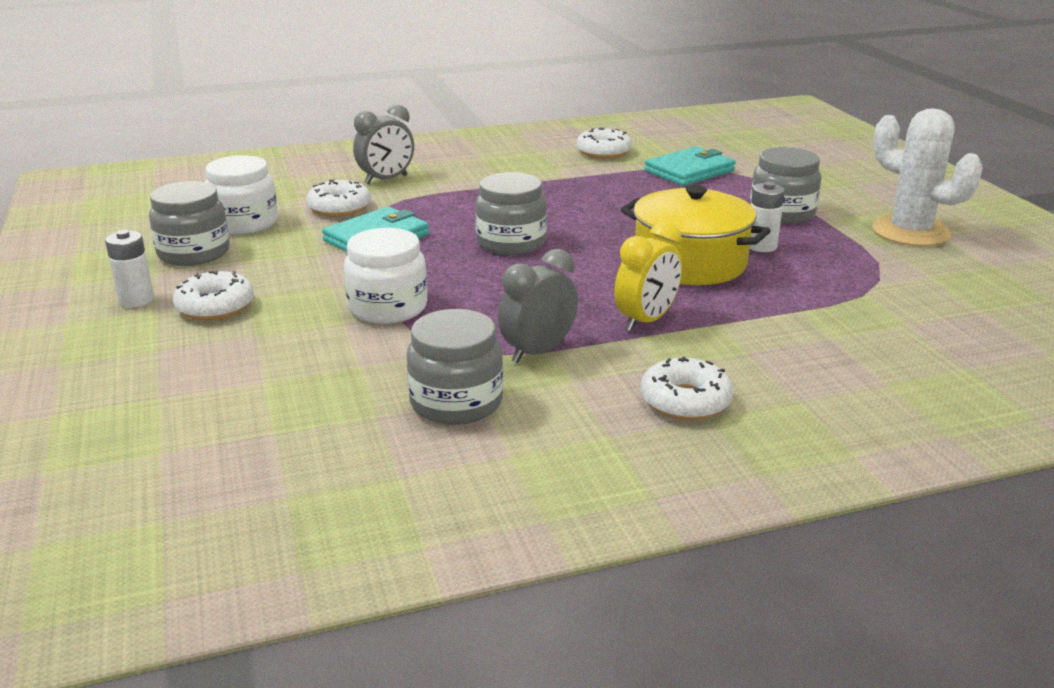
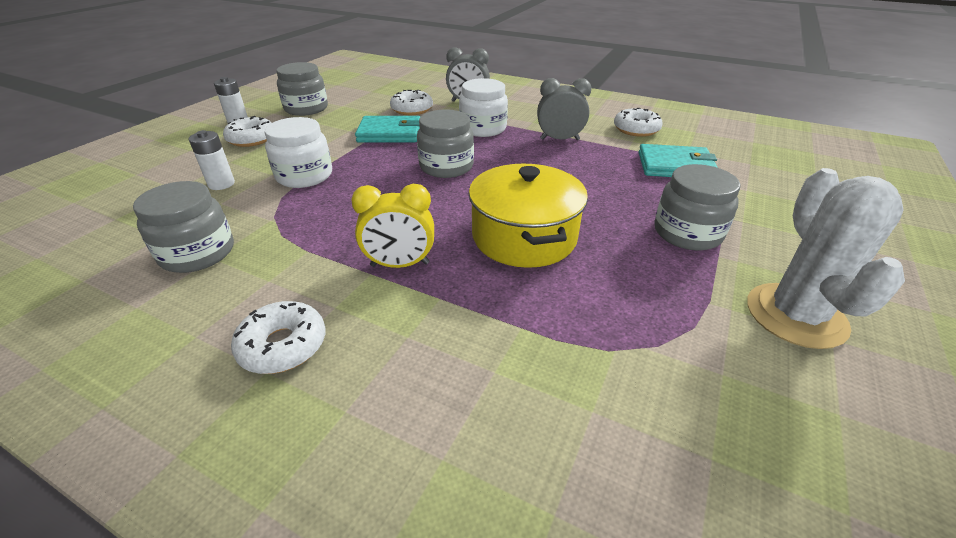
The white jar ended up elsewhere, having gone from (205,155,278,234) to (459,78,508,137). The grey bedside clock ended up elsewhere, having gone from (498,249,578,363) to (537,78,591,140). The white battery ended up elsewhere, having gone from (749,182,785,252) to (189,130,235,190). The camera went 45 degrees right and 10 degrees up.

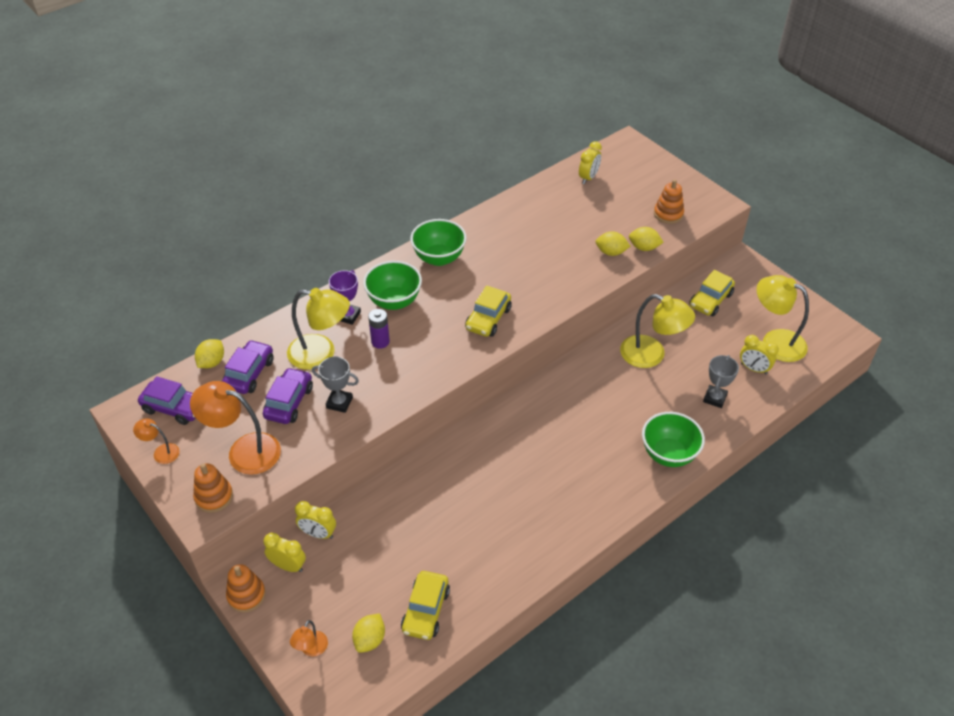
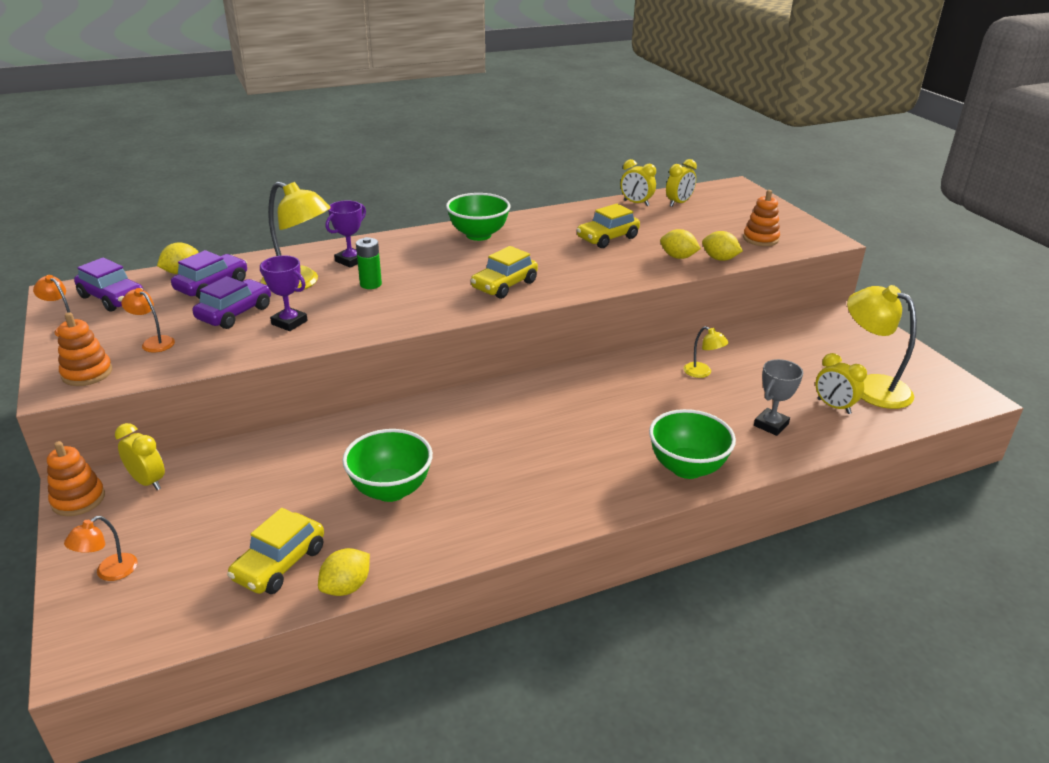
The size of the orange-coloured lamp at (190,381,281,475) changed by a factor of 0.49. The yellow bedside clock ended up elsewhere, having gone from (295,501,336,539) to (620,159,656,206). What was the grey prize cup at (312,357,359,413) turned into the royal purple prize cup at (260,255,308,331). The yellow toy lemon ended up elsewhere, having gone from (352,613,385,653) to (318,548,370,596). The green bowl ended up elsewhere, having gone from (363,261,422,310) to (342,429,433,502). What was the royal purple battery at (368,309,390,349) turned into the green battery at (356,237,382,289). The size of the yellow lamp at (620,294,695,368) changed by a factor of 0.49. The yellow toy car ended up elsewhere, having gone from (689,270,735,316) to (577,204,640,248). The camera went 15 degrees right and 15 degrees down.

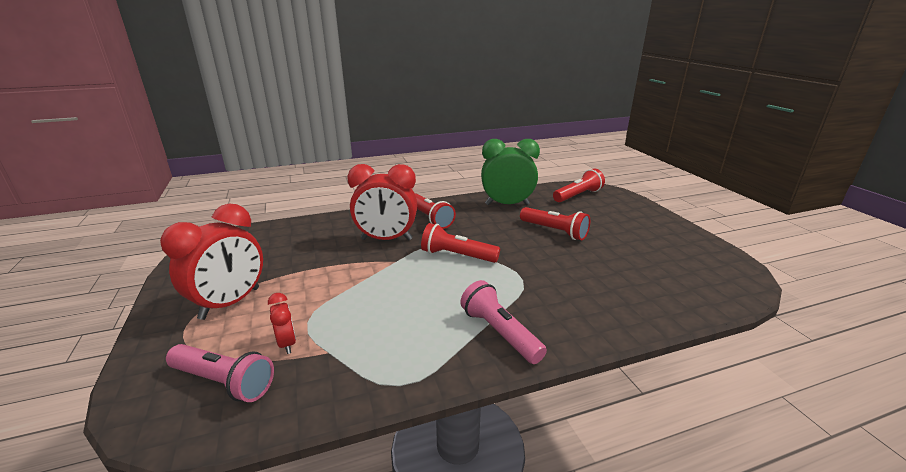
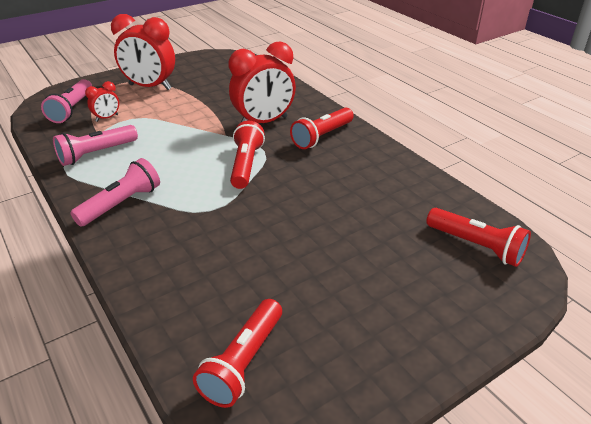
The crimson bedside clock at (347,164,417,240) ended up facing another way, 105 degrees counterclockwise from before. The second view lost the green bedside clock at (481,139,540,205). The crimson flashlight ended up elsewhere, having gone from (520,207,590,240) to (193,299,282,408). The second view gained the pink flashlight at (53,125,138,166). The camera went 75 degrees right and 10 degrees up.

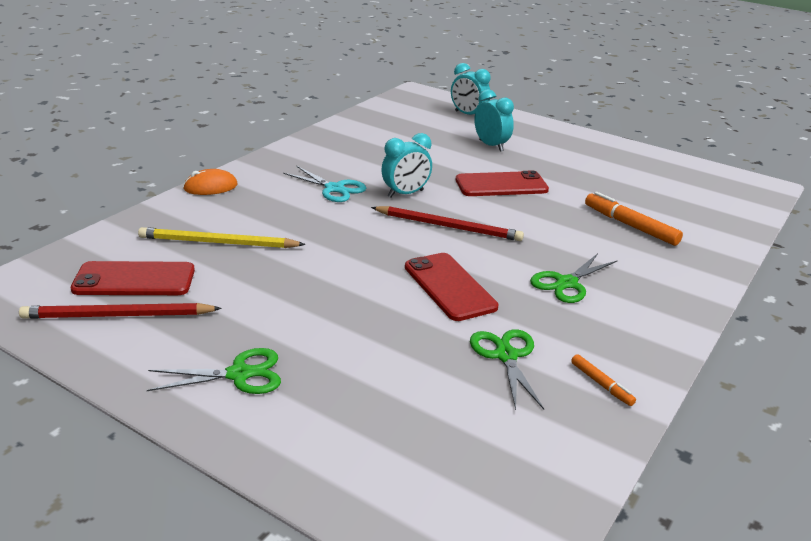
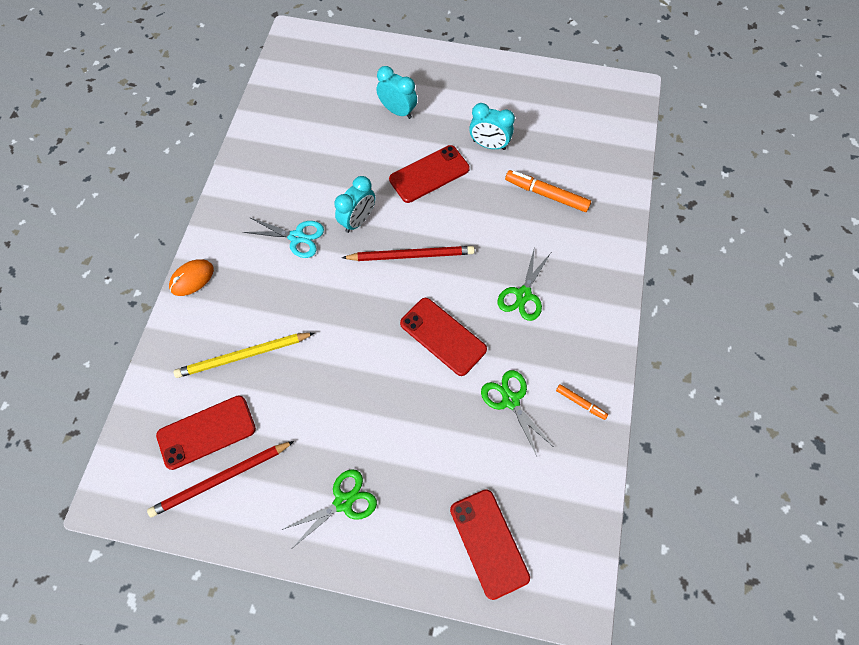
The teal bedside clock ended up elsewhere, having gone from (451,63,491,115) to (469,103,515,150). The second view gained the crimson mobile phone at (450,489,530,600). The camera went 20 degrees left and 35 degrees up.

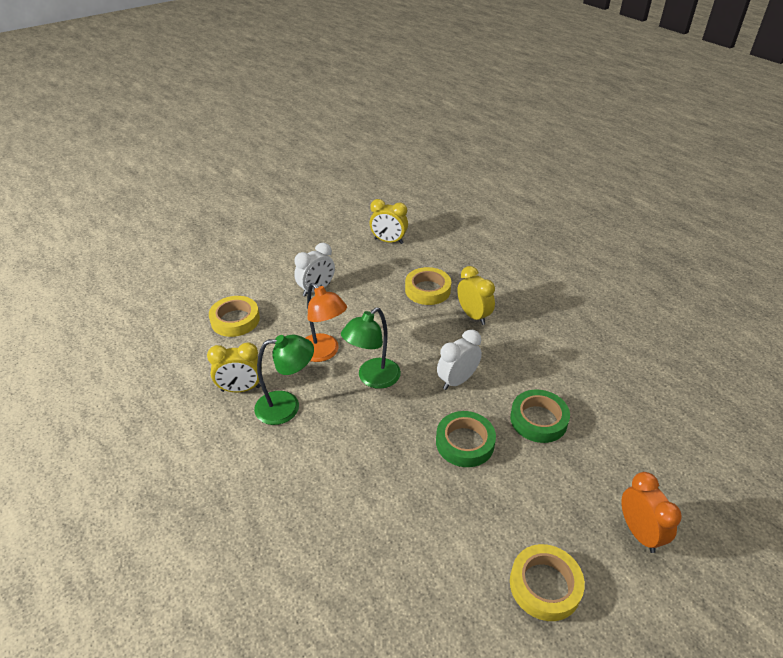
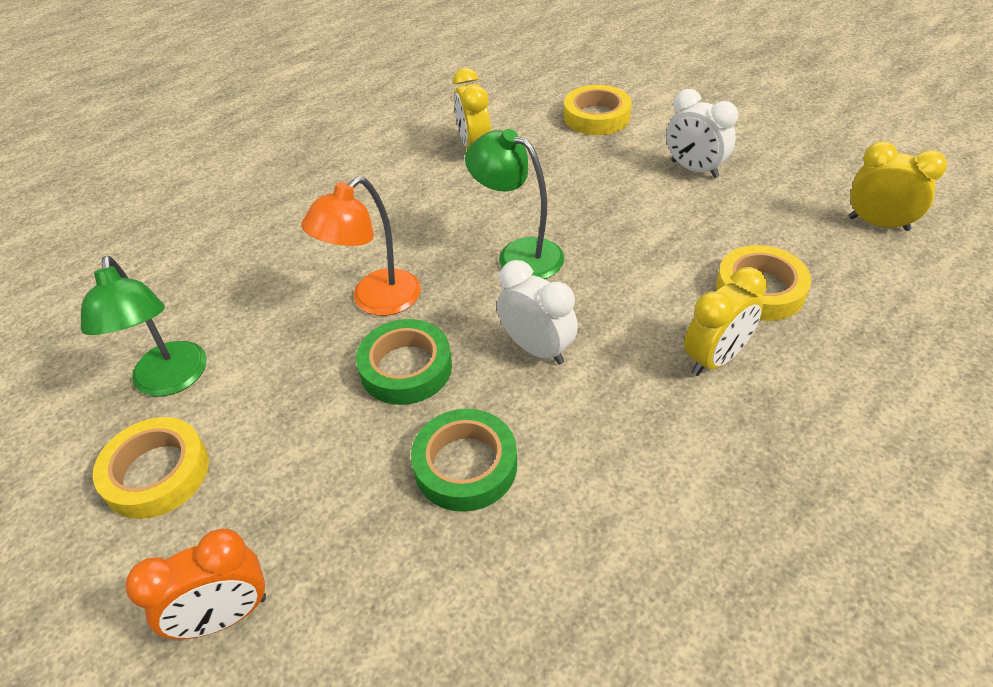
The green lamp ended up elsewhere, having gone from (254,335,314,425) to (81,256,207,397). The orange-coloured lamp ended up elsewhere, having gone from (306,283,347,362) to (301,176,421,316). The yellow bedside clock at (370,199,408,244) ended up facing another way, 105 degrees clockwise from before. The camera went 85 degrees right and 5 degrees up.

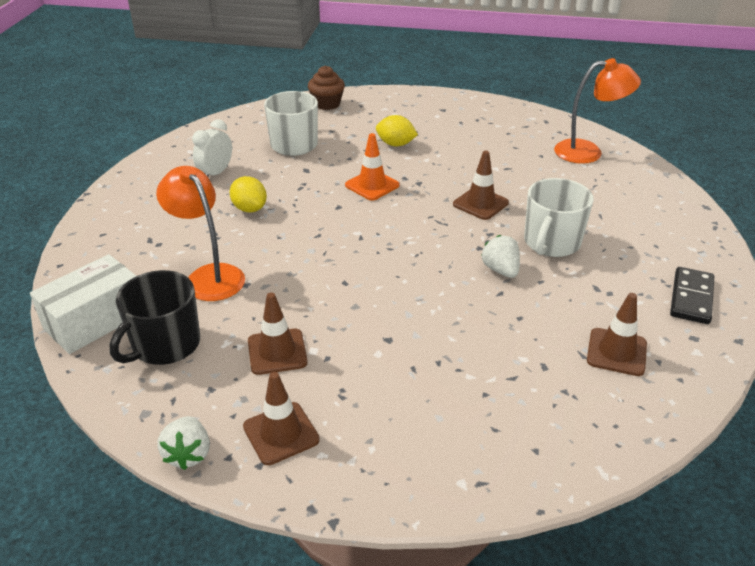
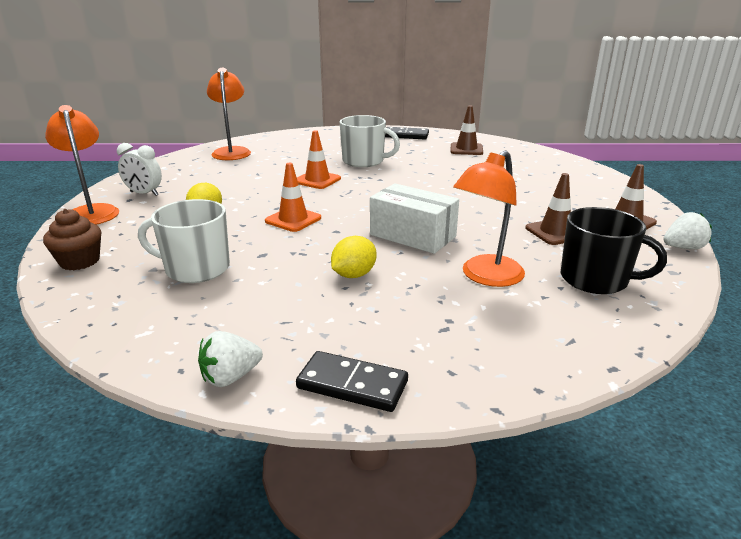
The white package ended up elsewhere, having gone from (30,254,136,354) to (370,183,459,254). The white bedside clock ended up elsewhere, having gone from (192,119,232,177) to (117,143,162,196). What was the dark brown road cone at (453,151,509,220) turned into the orange-coloured road cone at (297,130,341,189). The white strawberry ended up elsewhere, having gone from (481,235,520,278) to (198,331,263,387). The second view gained the orange-coloured lamp at (45,105,119,225). The second view gained the jet-black domino tile at (296,351,408,412). The camera went 100 degrees left and 10 degrees down.

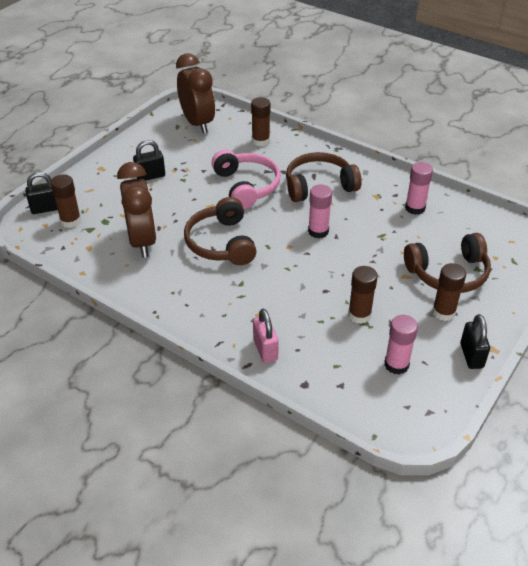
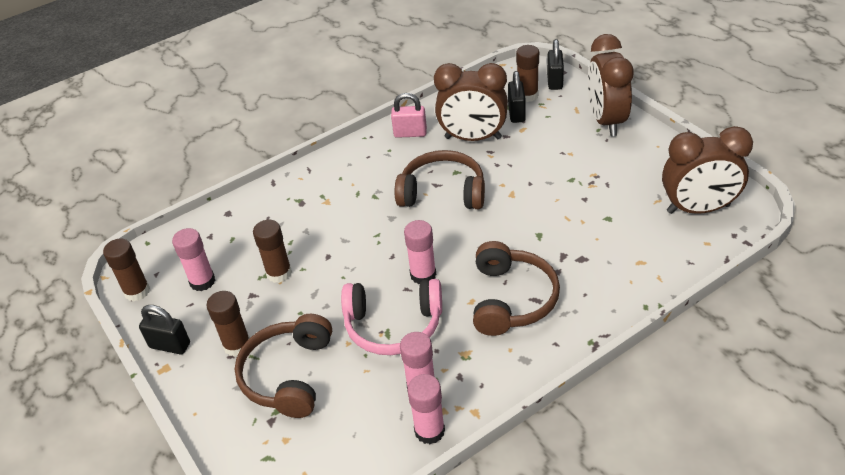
The jet-black small lock ended up elsewhere, having gone from (133,140,165,181) to (508,71,526,123). The pink over-ear headphones ended up elsewhere, having gone from (211,149,280,209) to (341,279,442,355). The dark brown stick of glue ended up elsewhere, having gone from (251,97,271,146) to (103,239,150,302). The pink small lock ended up elsewhere, having gone from (253,309,279,363) to (391,93,427,138). The second view gained the pink stick of glue at (407,374,445,444). The second view gained the dark brown bedside clock at (588,34,633,136). The camera went 115 degrees right and 0 degrees up.

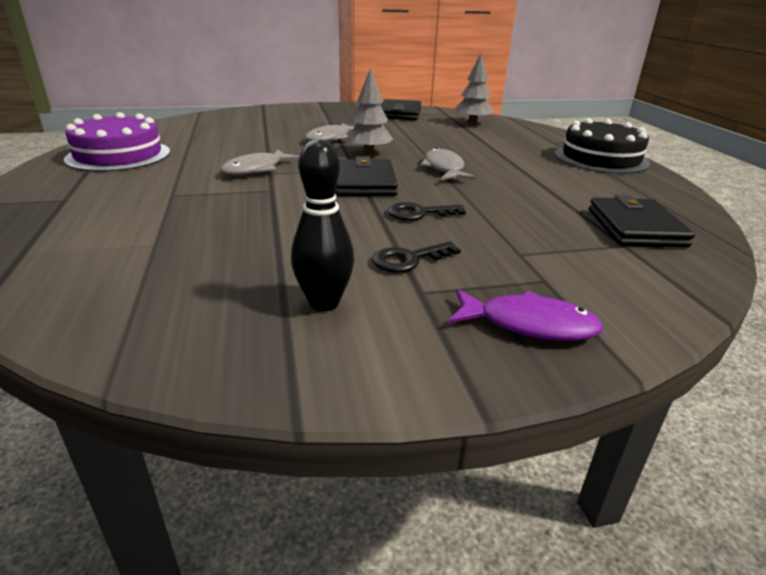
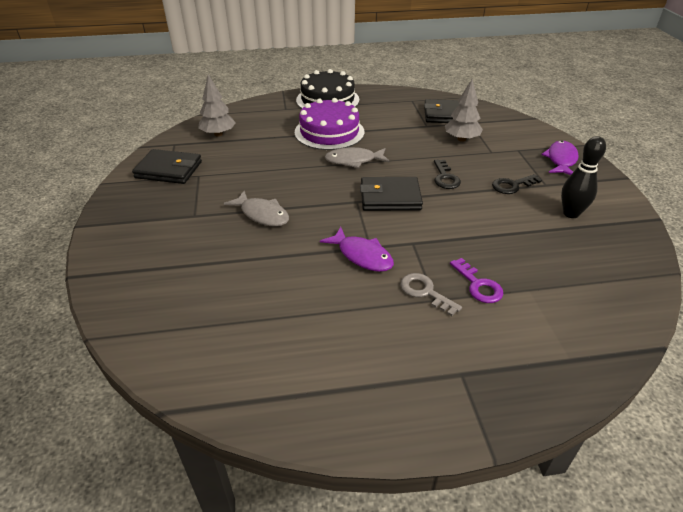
The royal purple layer cake ended up elsewhere, having gone from (64,112,170,172) to (295,98,365,150). What was the grey fish figure at (220,150,300,176) turned into the royal purple fish figure at (320,227,394,272). The grey toy tree ended up elsewhere, having gone from (346,67,393,154) to (445,80,483,142). The jet-black door key at (372,241,461,273) ended up facing another way, 90 degrees clockwise from before. The second view gained the grey door key at (400,273,462,316). The second view gained the royal purple door key at (450,258,503,303). The camera went 85 degrees left and 10 degrees up.

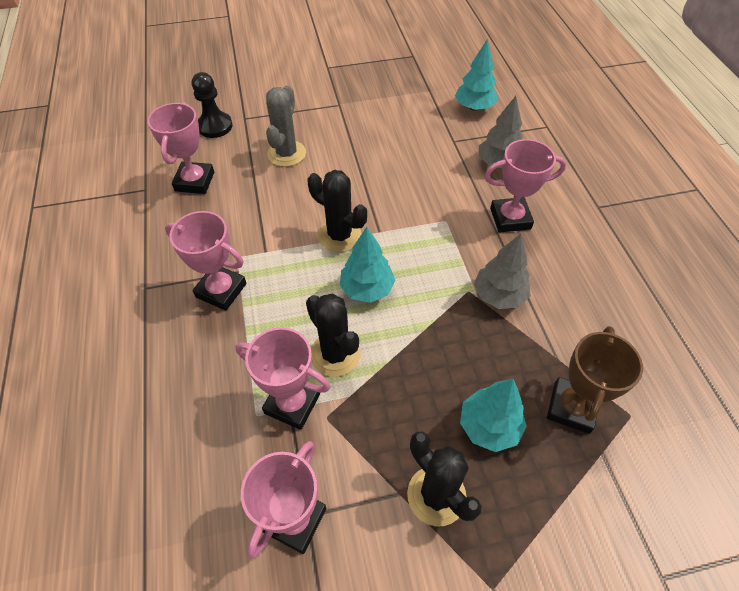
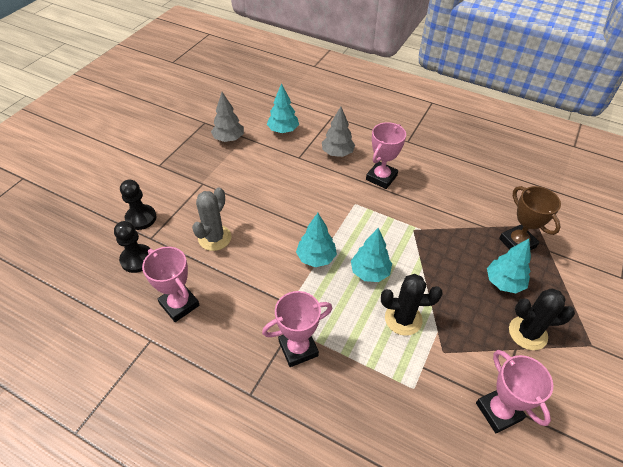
The second view lost the pink prize cup at (235,327,330,430). The grey cactus at (266,86,306,167) ended up facing another way, 60 degrees clockwise from before. Where the jet-black cactus stood at (308,170,367,252), the teal toy tree came to stand at (296,213,337,267). The grey toy tree ended up elsewhere, having gone from (474,234,531,309) to (211,92,244,142). The second view gained the jet-black game pawn at (120,179,156,230). The camera went 50 degrees left and 5 degrees down.

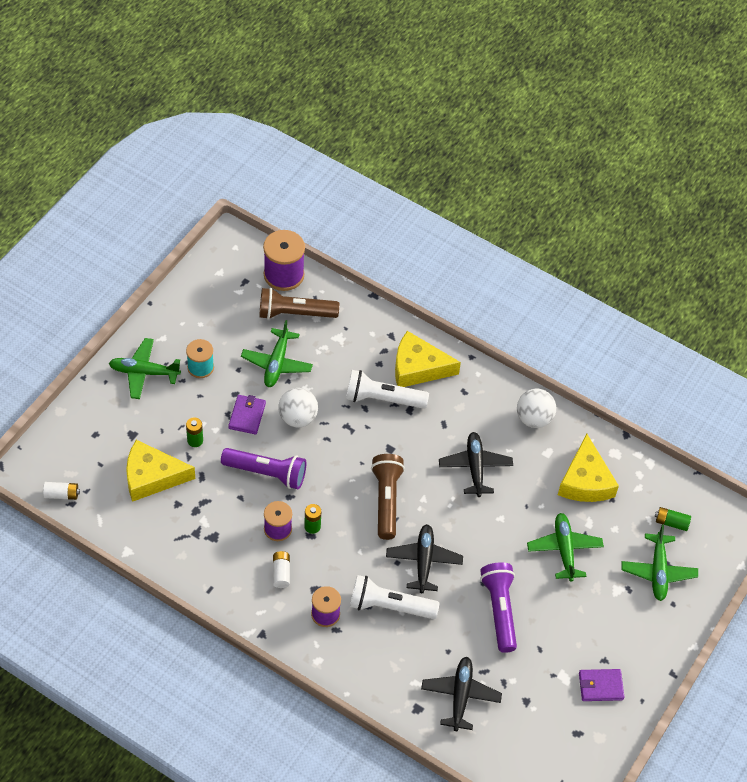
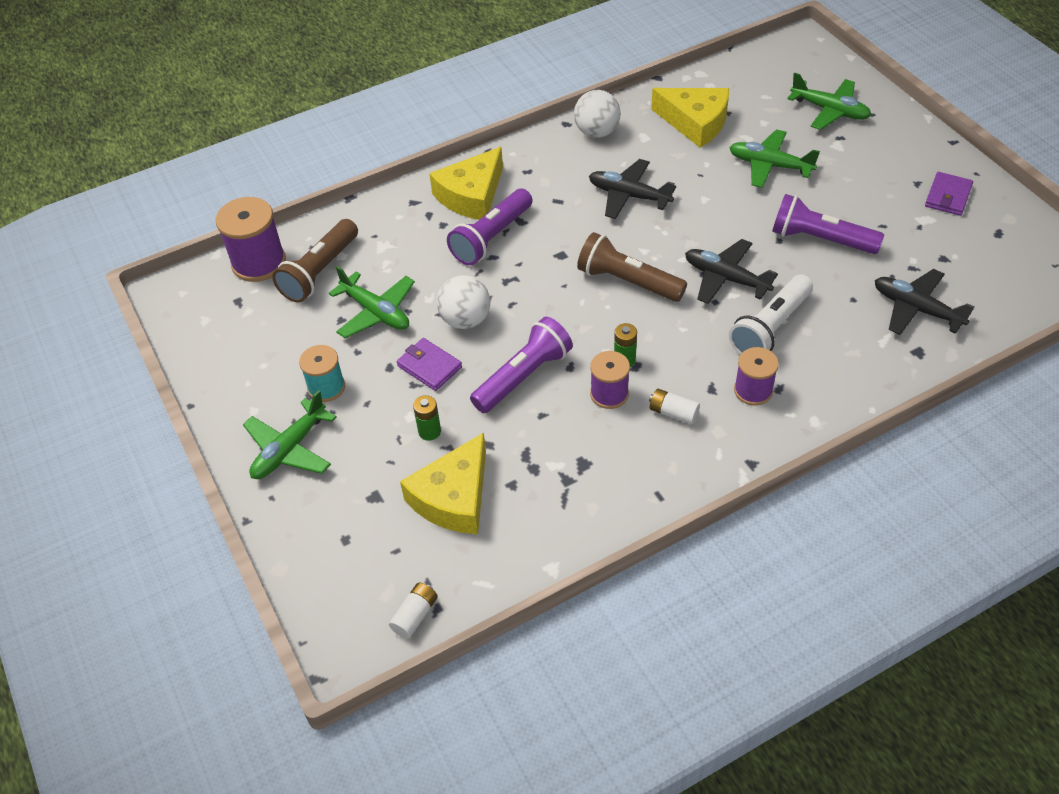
What was the white flashlight at (346,370,429,409) turned into the royal purple flashlight at (447,189,533,265). The second view lost the green battery at (655,507,691,531). The camera went 55 degrees left and 5 degrees down.

